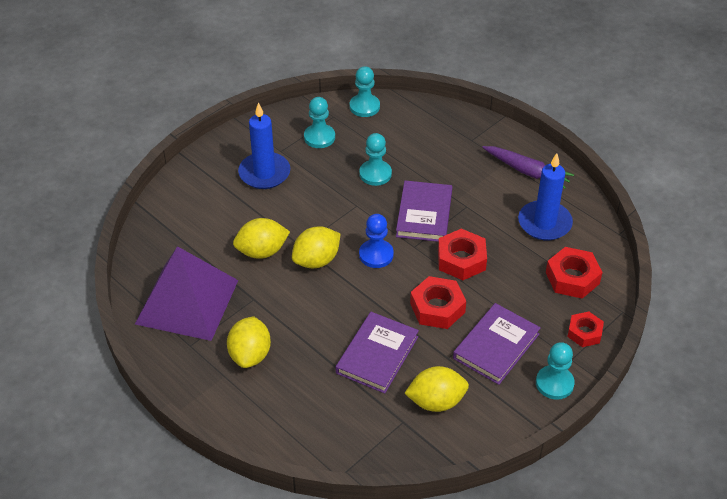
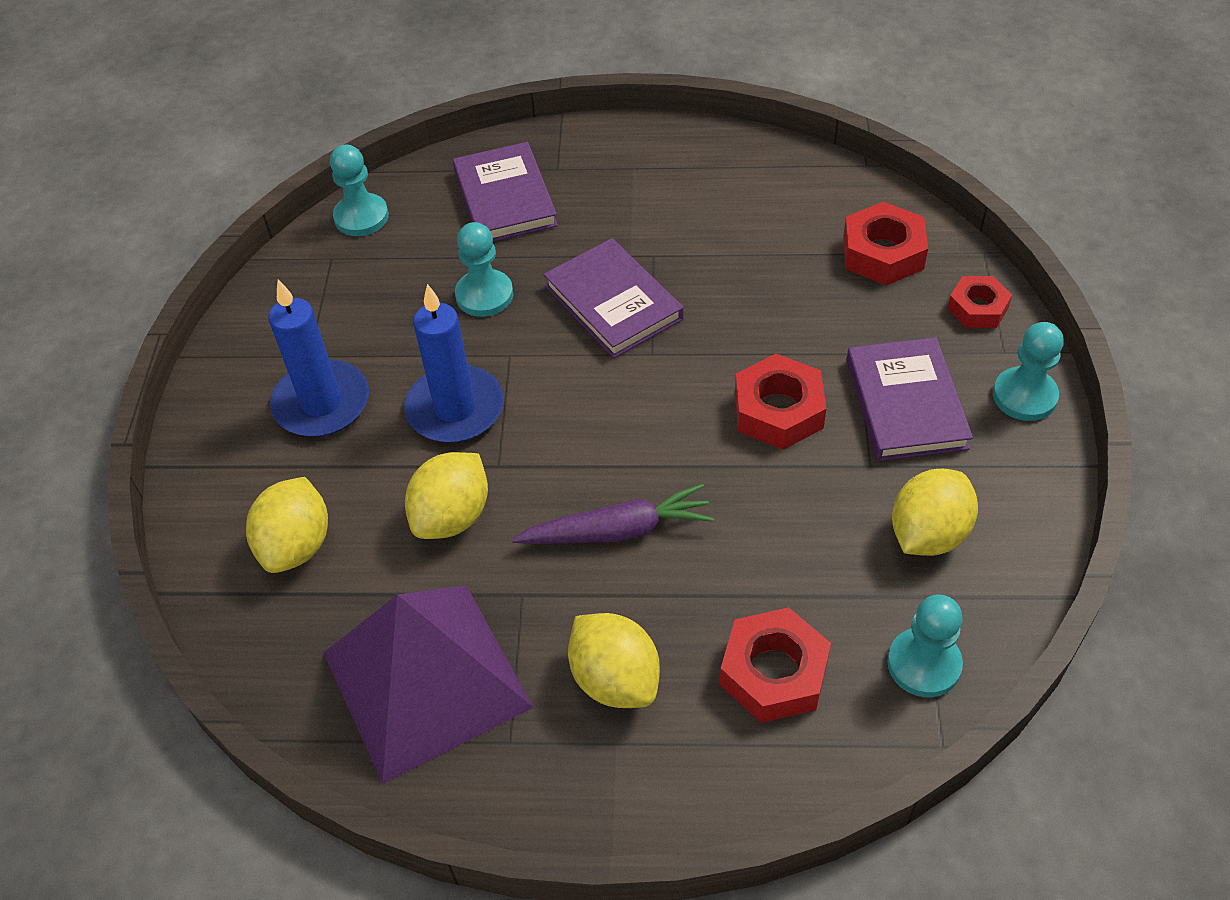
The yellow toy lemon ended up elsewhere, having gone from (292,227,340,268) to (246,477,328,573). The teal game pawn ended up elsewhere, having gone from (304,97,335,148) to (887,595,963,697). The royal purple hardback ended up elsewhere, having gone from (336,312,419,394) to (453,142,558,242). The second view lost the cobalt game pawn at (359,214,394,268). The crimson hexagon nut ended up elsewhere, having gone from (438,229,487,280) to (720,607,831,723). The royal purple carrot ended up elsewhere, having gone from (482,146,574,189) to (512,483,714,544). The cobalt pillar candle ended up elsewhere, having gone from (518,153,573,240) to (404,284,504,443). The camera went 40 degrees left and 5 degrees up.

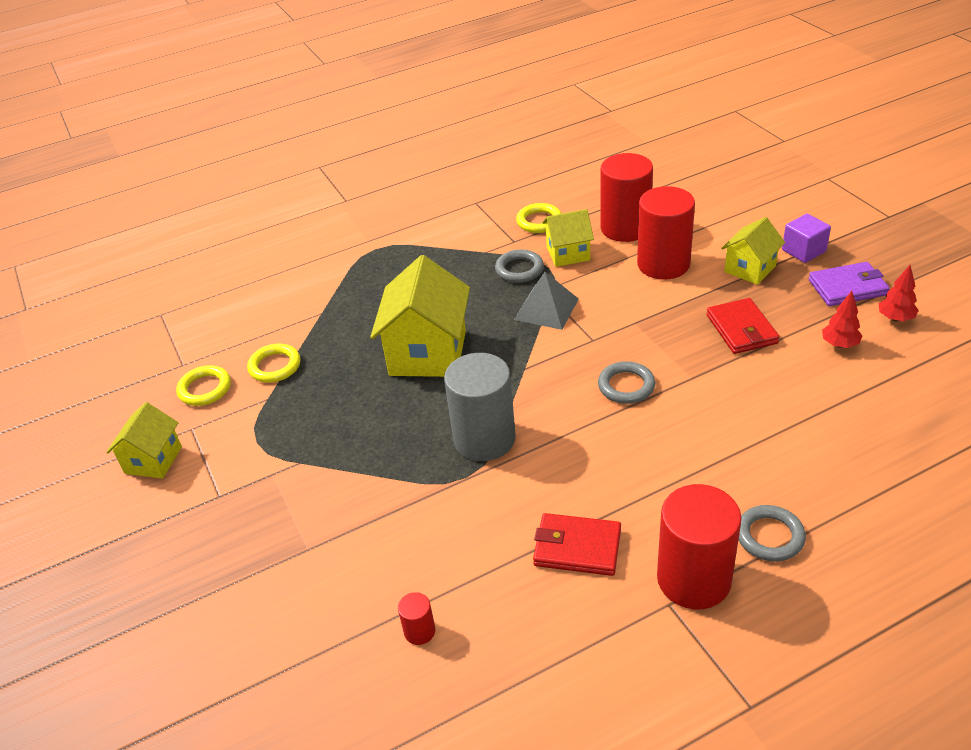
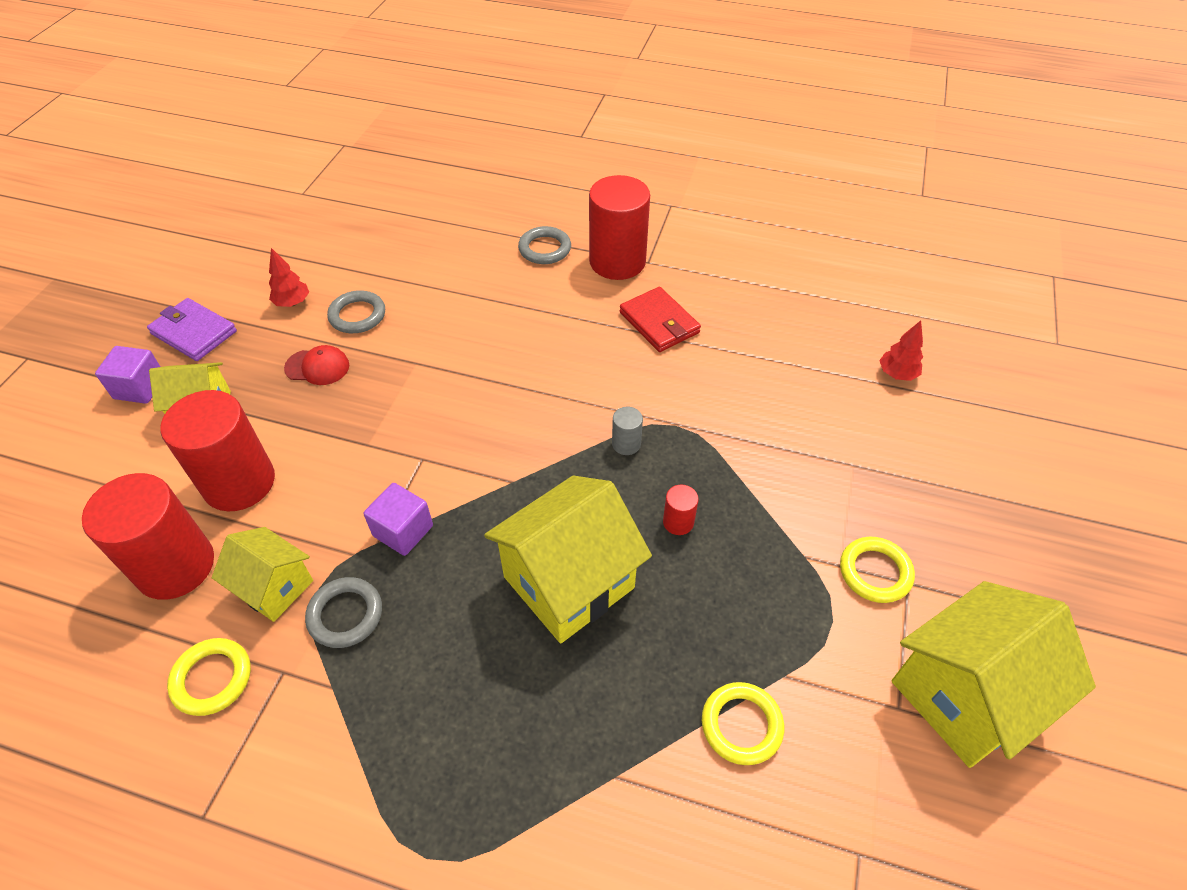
The size of the yellow house at (106,402,182,479) changed by a factor of 1.74. The yellow torus ended up elsewhere, having gone from (176,365,231,406) to (840,537,915,603). The crimson solid cylinder ended up elsewhere, having gone from (398,592,435,645) to (663,485,699,535). The size of the grey solid cylinder at (444,353,516,461) changed by a factor of 0.43. Where the grey pyramid stood at (514,272,579,330), the royal purple solid cube came to stand at (364,483,433,556). The grey torus ended up elsewhere, having gone from (598,361,655,404) to (327,290,385,333). Where the crimson billfold stood at (707,298,780,354), the crimson cap came to stand at (284,345,349,385). The crimson toy tree ended up elsewhere, having gone from (879,265,919,321) to (879,320,923,381). The camera went 140 degrees left and 10 degrees up.

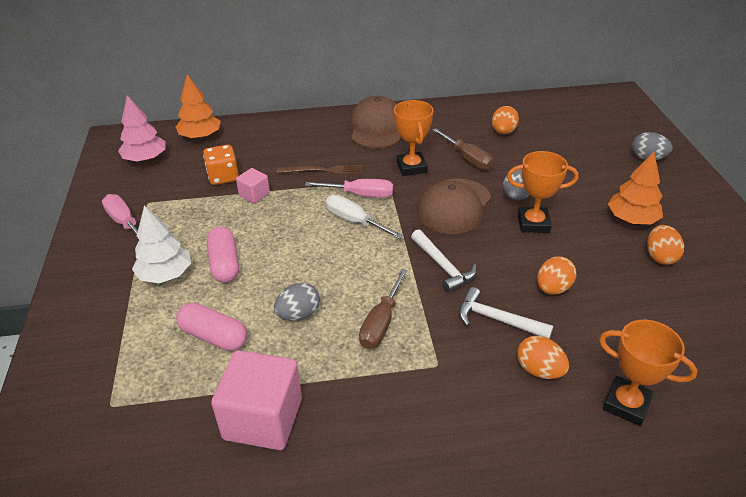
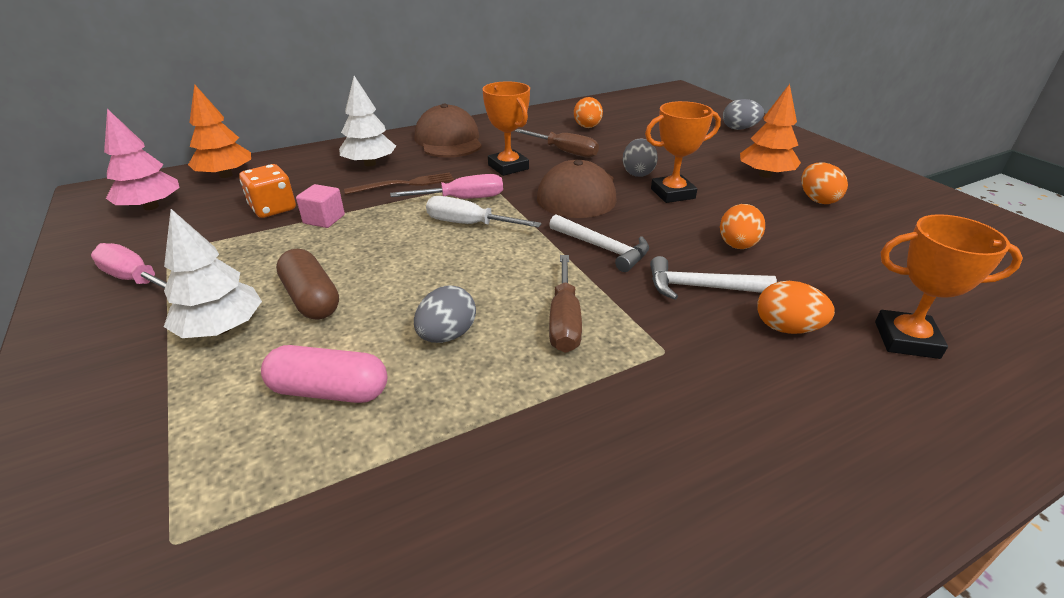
What was the pink pill shape at (207,227,239,283) turned into the dark brown pill shape at (276,249,339,320). The second view lost the pink solid cube at (211,350,302,450). The second view gained the white toy tree at (339,76,396,166). The camera went 20 degrees left and 5 degrees down.

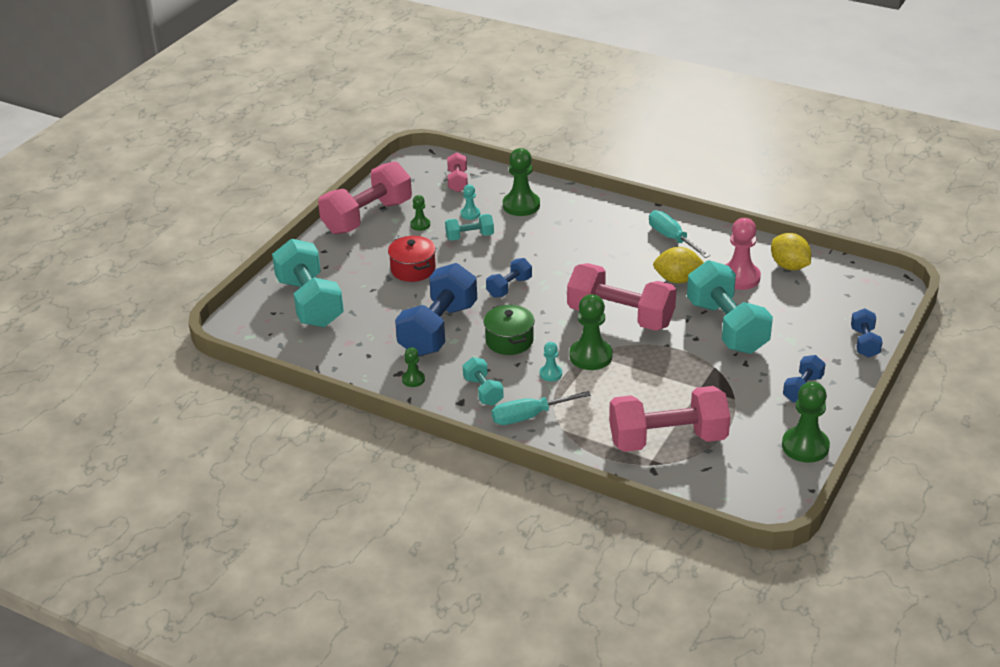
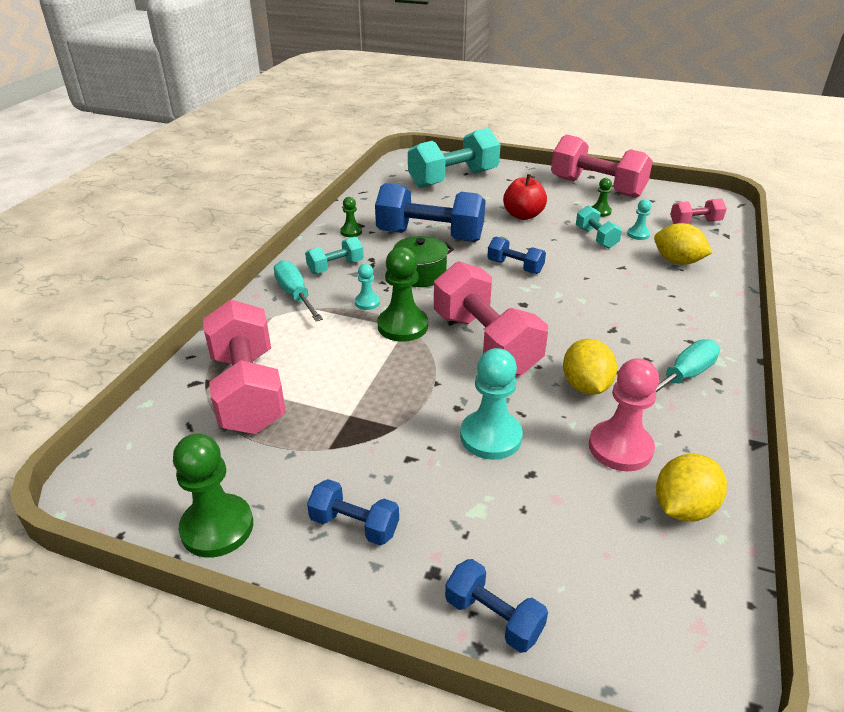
Where the crimson cooking pot stood at (388,236,436,282), the crimson apple came to stand at (503,174,547,220). Where the green game pawn stood at (503,148,540,216), the yellow toy lemon came to stand at (654,223,712,265). The pink hand weight at (567,263,676,331) ended up facing another way, 45 degrees counterclockwise from before. Where the teal hand weight stood at (687,260,773,354), the teal game pawn came to stand at (460,348,523,460). The cobalt hand weight at (851,308,883,358) ended up facing another way, 45 degrees clockwise from before. The camera went 80 degrees right and 0 degrees up.

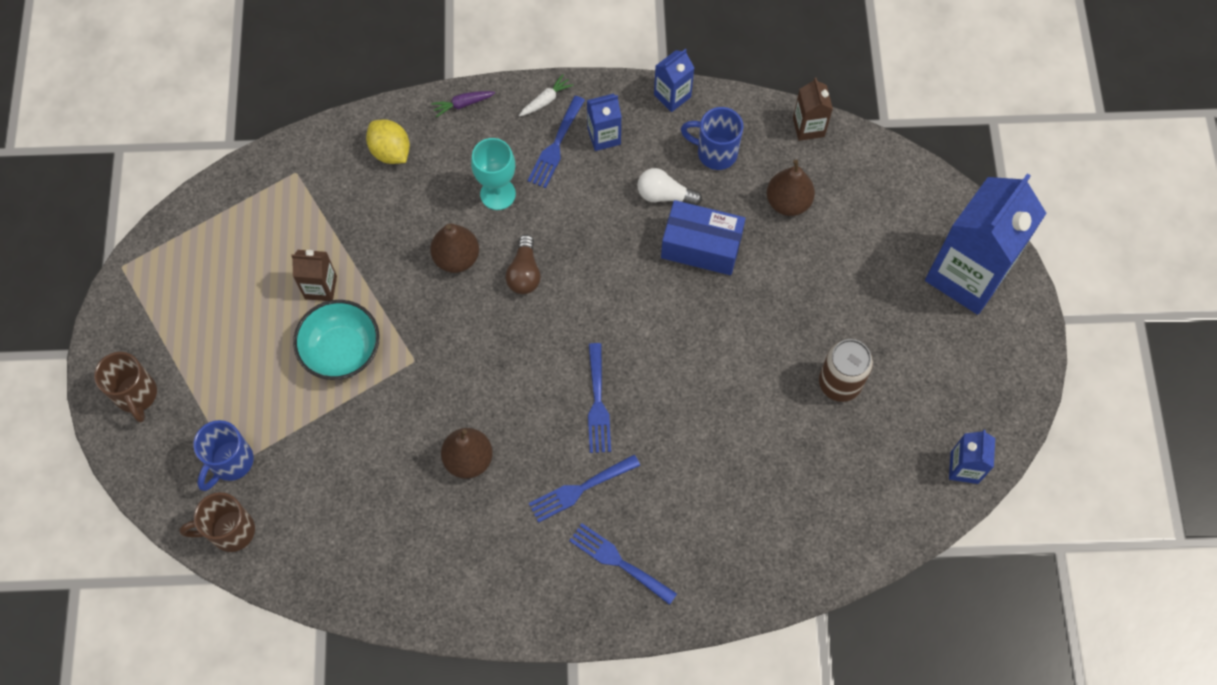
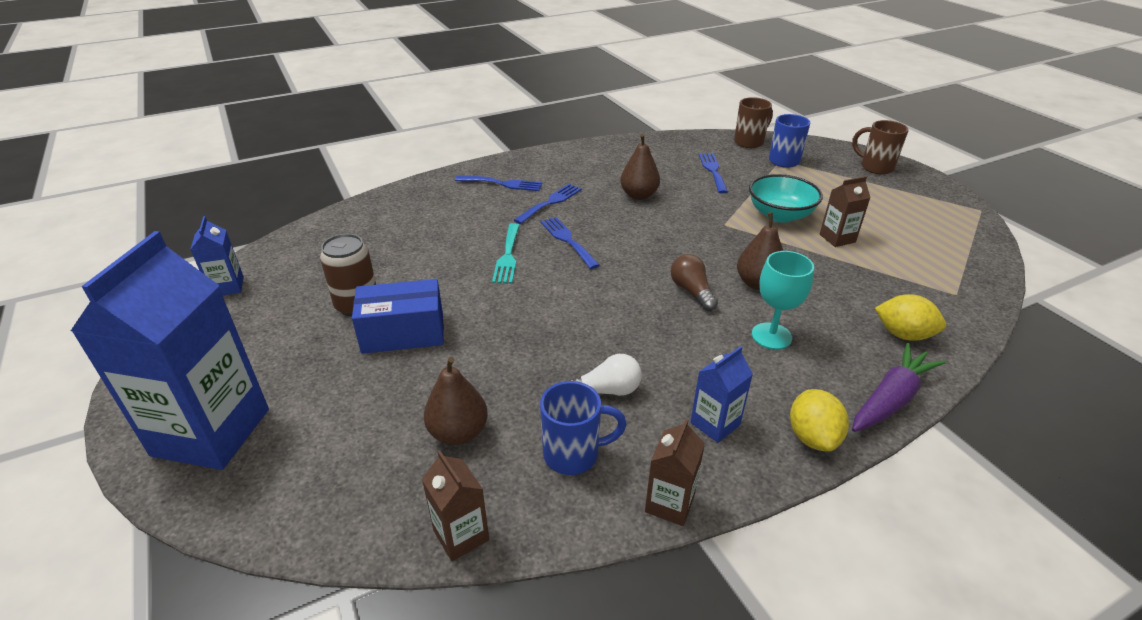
The size of the royal purple carrot at (431,91,495,117) changed by a factor of 1.89. Where the white carrot stood at (519,74,574,117), the yellow toy lemon came to stand at (790,389,849,452). The cobalt table fork ended up elsewhere, having gone from (528,96,585,188) to (699,153,728,193). What was the cobalt carton at (654,49,694,112) turned into the dark brown carton at (645,418,705,526). The cobalt package ended up elsewhere, having gone from (661,200,745,275) to (352,279,444,354). The second view gained the teal table fork at (492,223,520,284). The camera went 155 degrees right and 30 degrees down.

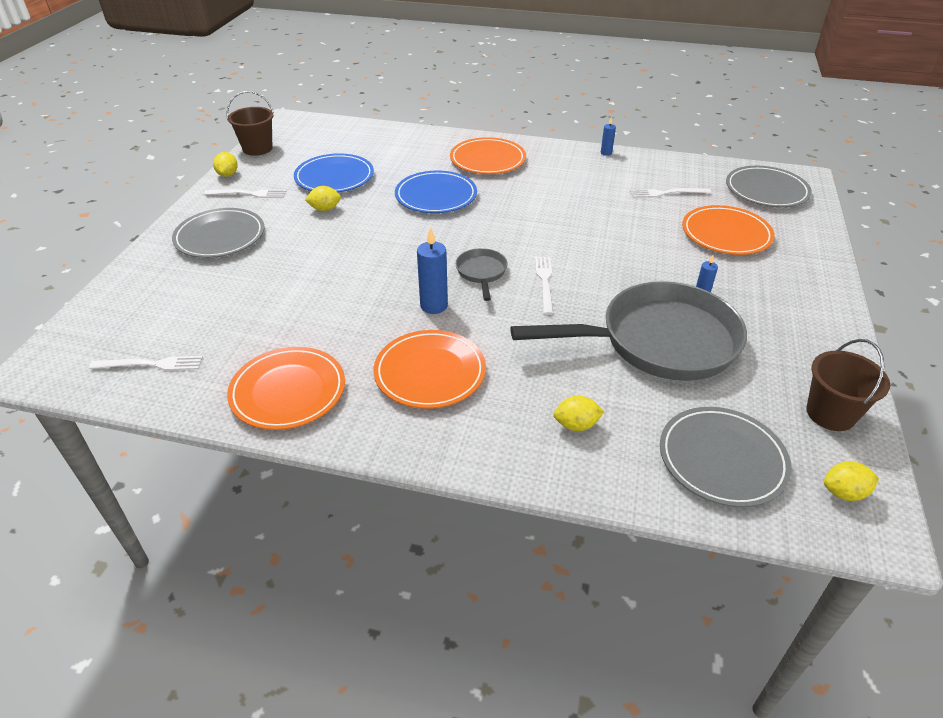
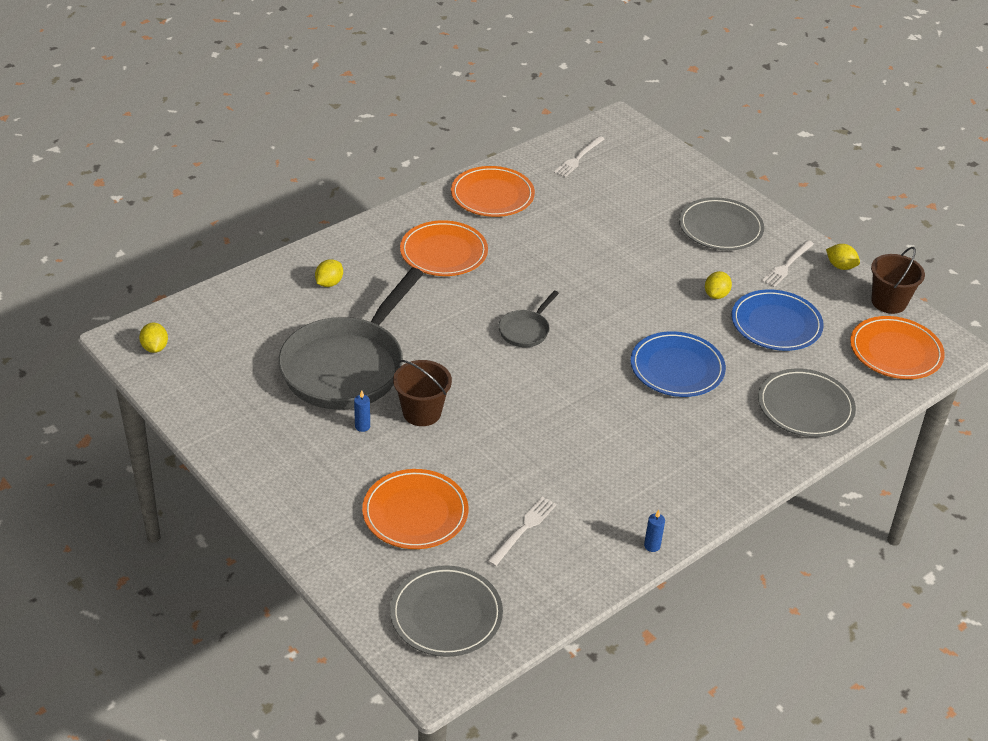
The second view lost the cobalt pillar candle at (417,227,448,314). The orange-coloured dinner plate ended up elsewhere, having gone from (450,137,526,174) to (850,316,945,379). The grey pan at (456,248,508,301) ended up facing another way, 90 degrees clockwise from before. The second view lost the white table fork at (535,257,554,315). The grey dinner plate ended up elsewhere, having gone from (660,407,792,507) to (758,368,856,437). The dark brown bucket ended up elsewhere, having gone from (806,339,890,431) to (393,360,452,426). The yellow toy lemon at (824,461,879,501) ended up facing another way, 45 degrees counterclockwise from before. The camera went 125 degrees right and 0 degrees up.

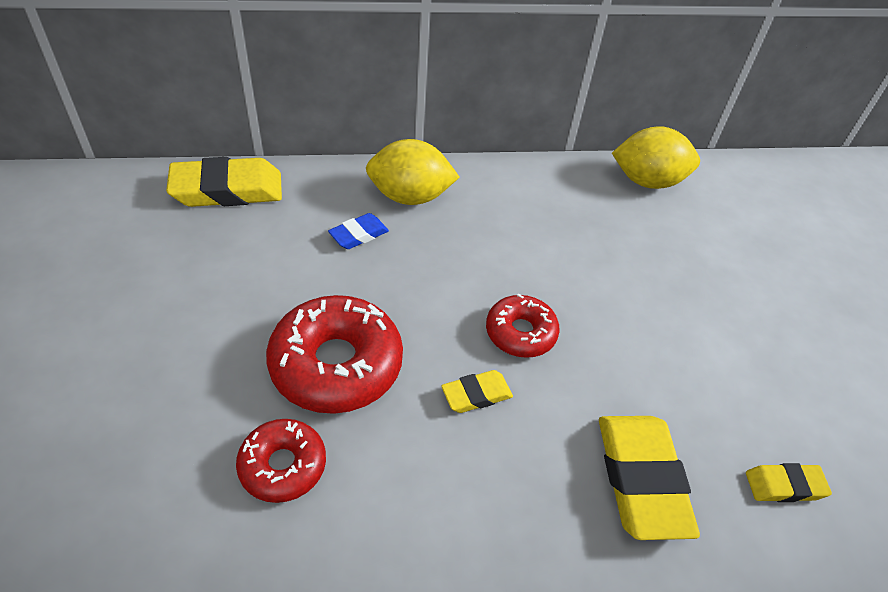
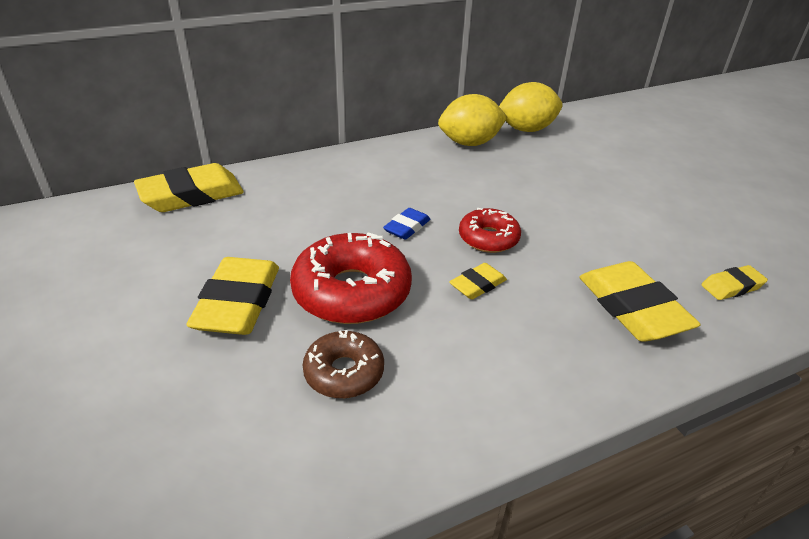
What was the crimson donut at (236,419,326,503) turned into the dark brown donut at (302,330,384,398). The cobalt pencil eraser ended up elsewhere, having gone from (328,213,389,249) to (383,208,430,240). The yellow toy lemon ended up elsewhere, having gone from (366,139,459,205) to (438,94,508,146). The second view gained the yellow pencil eraser at (186,257,279,335). The camera went 15 degrees left and 10 degrees down.

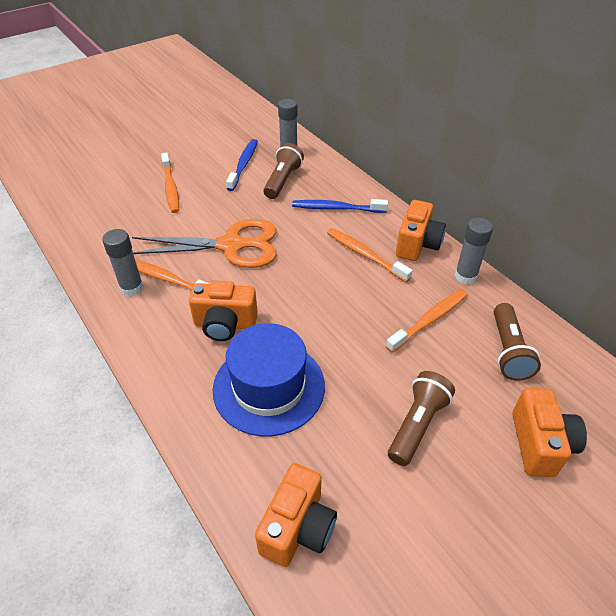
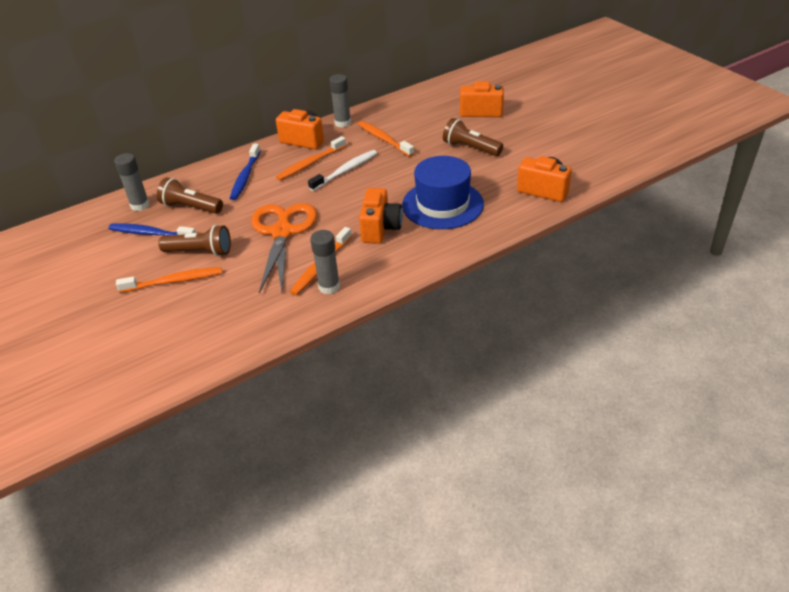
The dark brown flashlight ended up elsewhere, having gone from (494,303,541,381) to (158,225,231,256). The second view gained the white toothbrush at (308,150,377,191). The camera went 85 degrees left and 5 degrees down.

